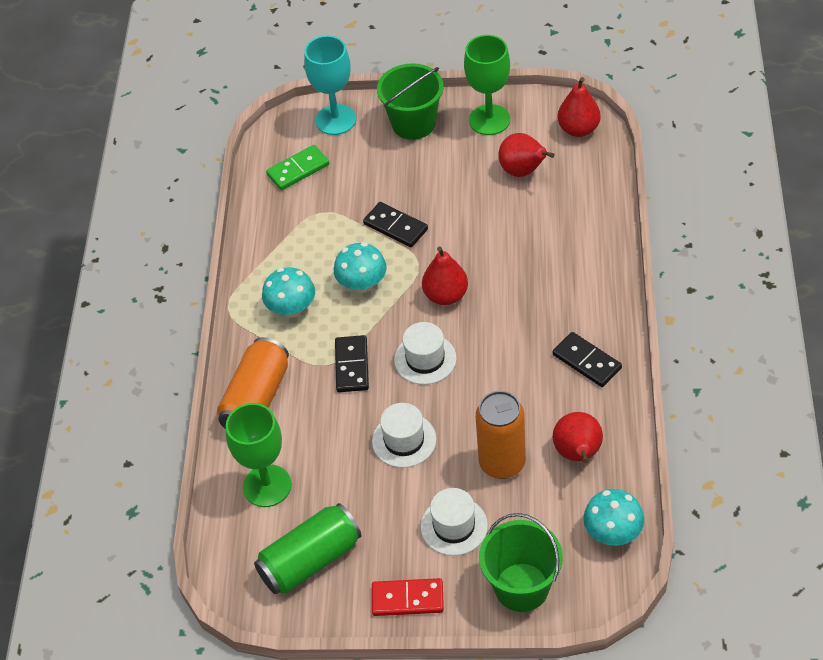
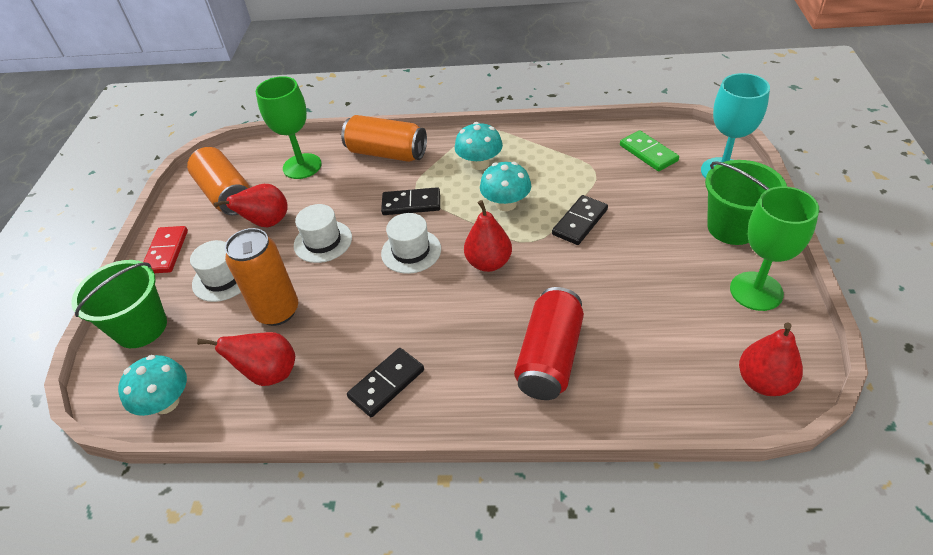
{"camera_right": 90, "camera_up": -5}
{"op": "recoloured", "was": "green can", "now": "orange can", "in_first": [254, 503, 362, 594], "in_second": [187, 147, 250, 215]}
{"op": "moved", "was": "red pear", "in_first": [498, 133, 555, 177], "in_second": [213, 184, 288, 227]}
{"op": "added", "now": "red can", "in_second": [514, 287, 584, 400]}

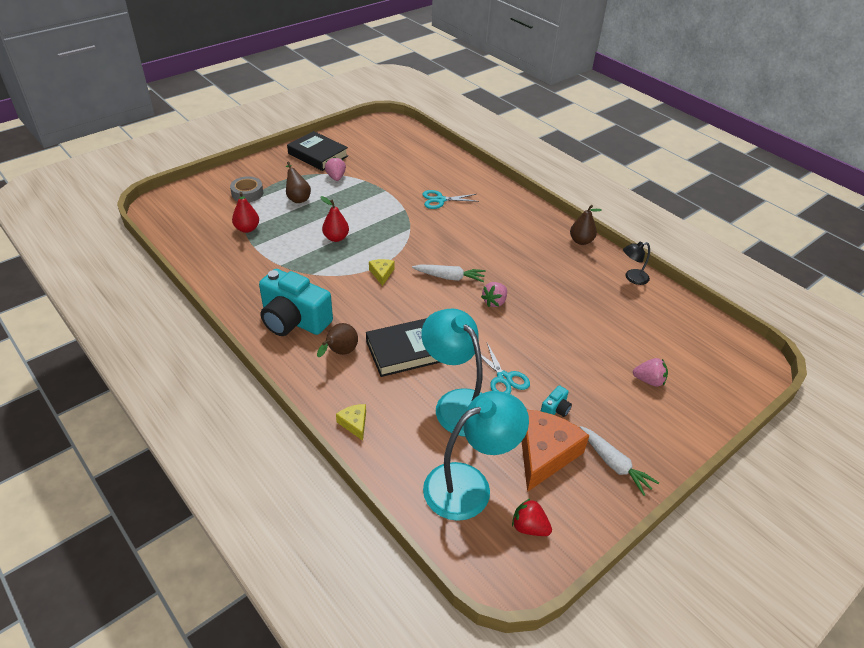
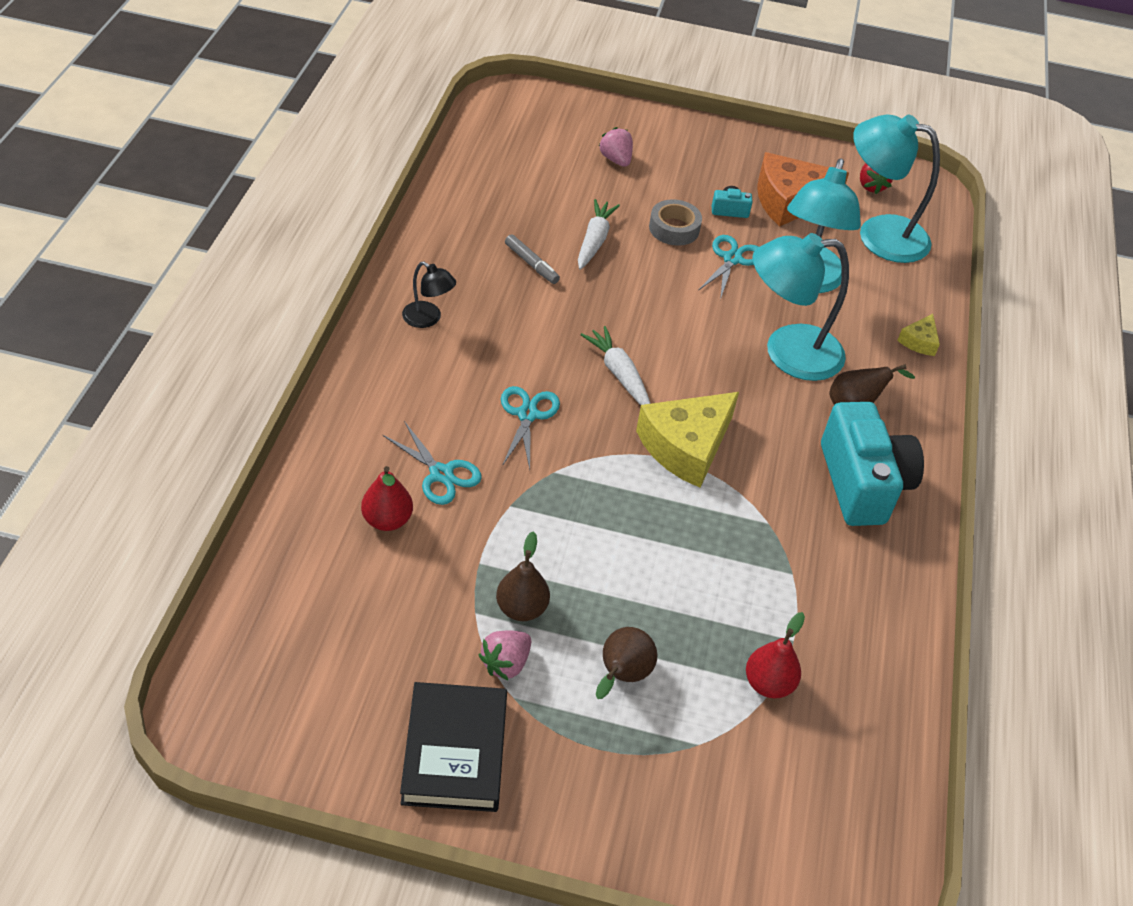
{"camera_right": -130, "camera_up": 5}
{"op": "moved", "was": "red pear", "in_first": [320, 196, 349, 242], "in_second": [361, 466, 413, 531]}
{"op": "moved", "was": "black lamp", "in_first": [623, 242, 650, 285], "in_second": [402, 262, 456, 328]}
{"op": "moved", "was": "brown pear", "in_first": [570, 205, 602, 245], "in_second": [496, 531, 550, 621]}
{"op": "added", "now": "turquoise scissors", "in_second": [501, 386, 560, 469]}
{"op": "added", "now": "grey marker", "in_second": [505, 234, 560, 284]}
{"op": "moved", "was": "white carrot", "in_first": [580, 426, 659, 496], "in_second": [578, 199, 620, 270]}
{"op": "resized", "was": "yellow cheese", "in_first": [369, 259, 394, 286], "in_second": [636, 392, 739, 488], "ratio": 2.12}
{"op": "moved", "was": "grey tape", "in_first": [230, 176, 263, 202], "in_second": [649, 199, 702, 246]}
{"op": "replaced", "was": "black book", "now": "turquoise lamp", "in_first": [366, 318, 441, 377], "in_second": [752, 233, 849, 381]}
{"op": "removed", "was": "pink strawberry", "in_first": [481, 282, 507, 307]}

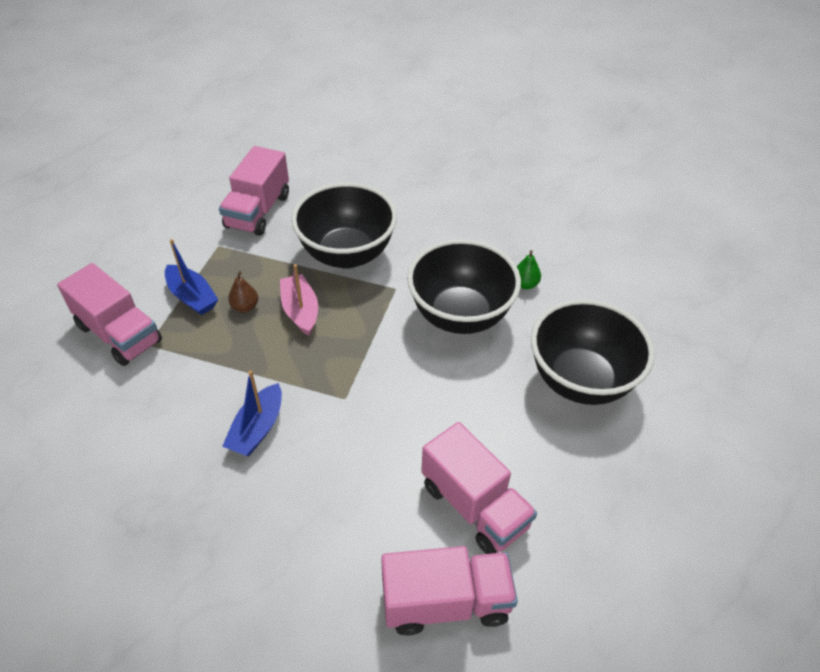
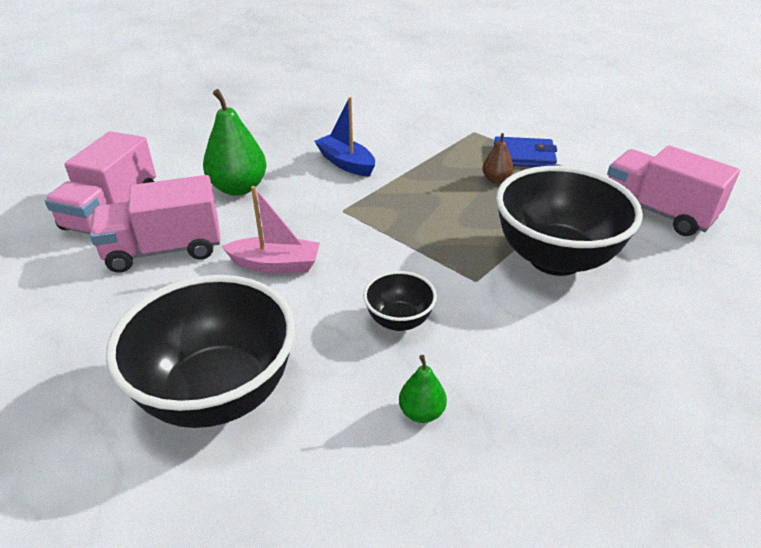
{"camera_right": 115, "camera_up": -10}
{"op": "added", "now": "green pear", "in_second": [203, 89, 267, 196]}
{"op": "moved", "was": "pink boat", "in_first": [280, 264, 318, 336], "in_second": [221, 186, 320, 273]}
{"op": "resized", "was": "black bowl", "in_first": [407, 239, 521, 334], "in_second": [363, 271, 437, 331], "ratio": 0.47}
{"op": "replaced", "was": "blue boat", "now": "blue wallet", "in_first": [165, 239, 219, 315], "in_second": [494, 137, 557, 167]}
{"op": "removed", "was": "pink truck", "in_first": [57, 263, 162, 366]}

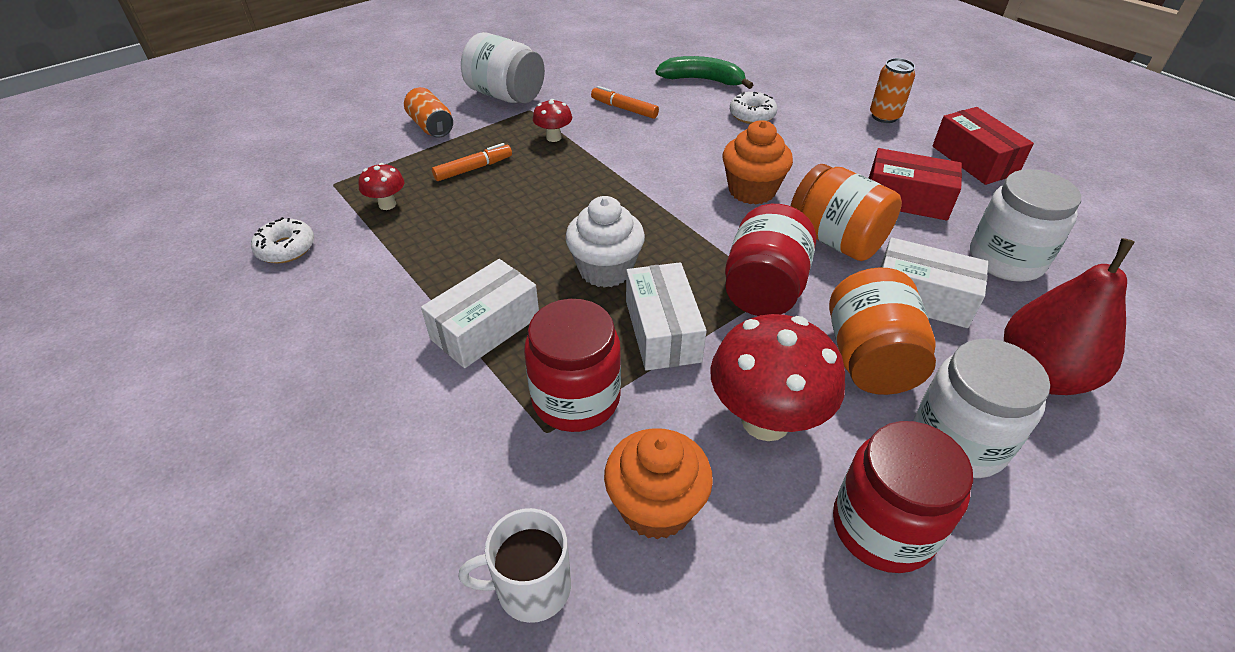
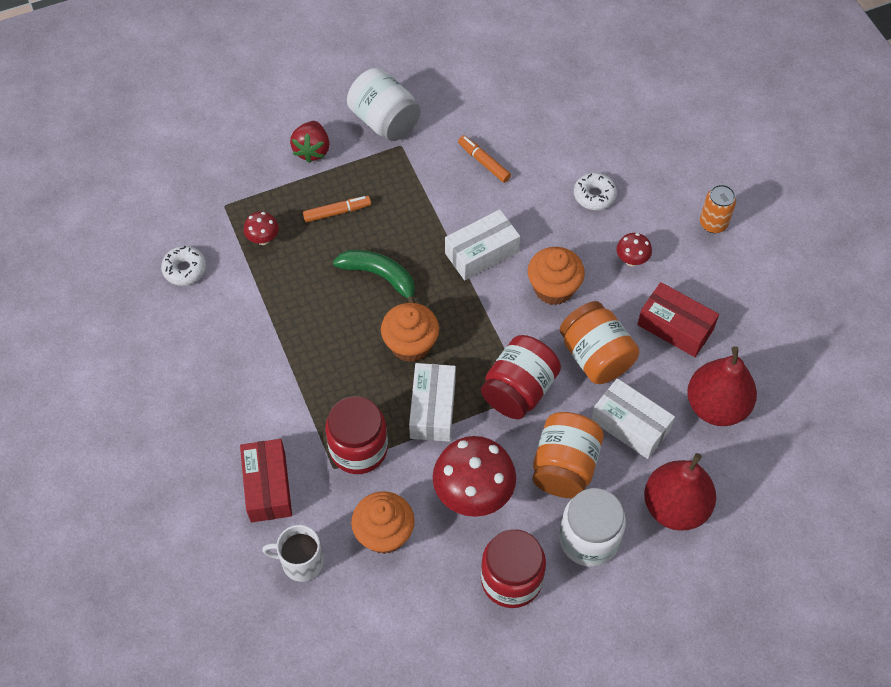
{"camera_right": 15, "camera_up": 15}
{"op": "moved", "was": "red box", "in_first": [932, 107, 1034, 185], "in_second": [240, 439, 292, 523]}
{"op": "replaced", "was": "orange can", "now": "red strawberry", "in_first": [404, 87, 453, 138], "in_second": [290, 121, 330, 163]}
{"op": "moved", "was": "green banana", "in_first": [655, 56, 753, 89], "in_second": [333, 250, 415, 303]}
{"op": "recoloured", "was": "white cupcake", "now": "orange cupcake", "in_first": [565, 196, 645, 288], "in_second": [381, 303, 439, 362]}
{"op": "moved", "was": "white box", "in_first": [421, 259, 539, 368], "in_second": [445, 209, 520, 280]}
{"op": "moved", "was": "red mushroom", "in_first": [533, 99, 572, 142], "in_second": [616, 233, 652, 266]}
{"op": "replaced", "was": "white jar", "now": "red pear", "in_first": [970, 169, 1081, 282], "in_second": [687, 346, 757, 426]}

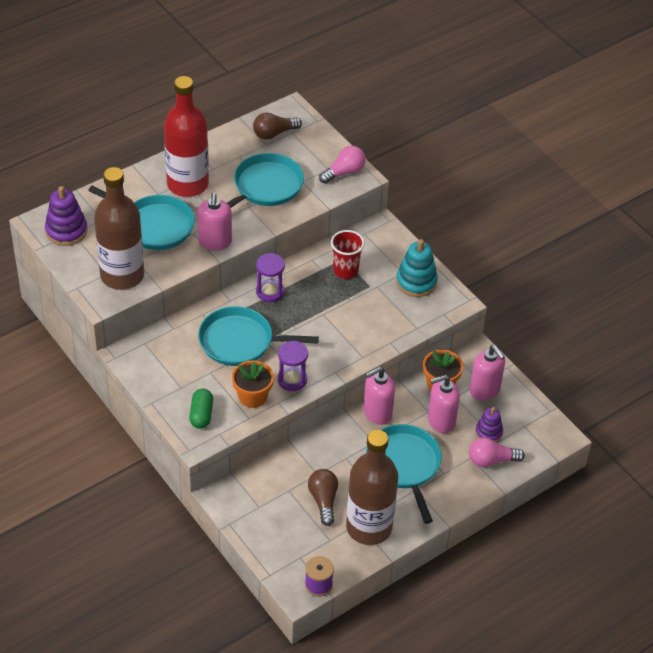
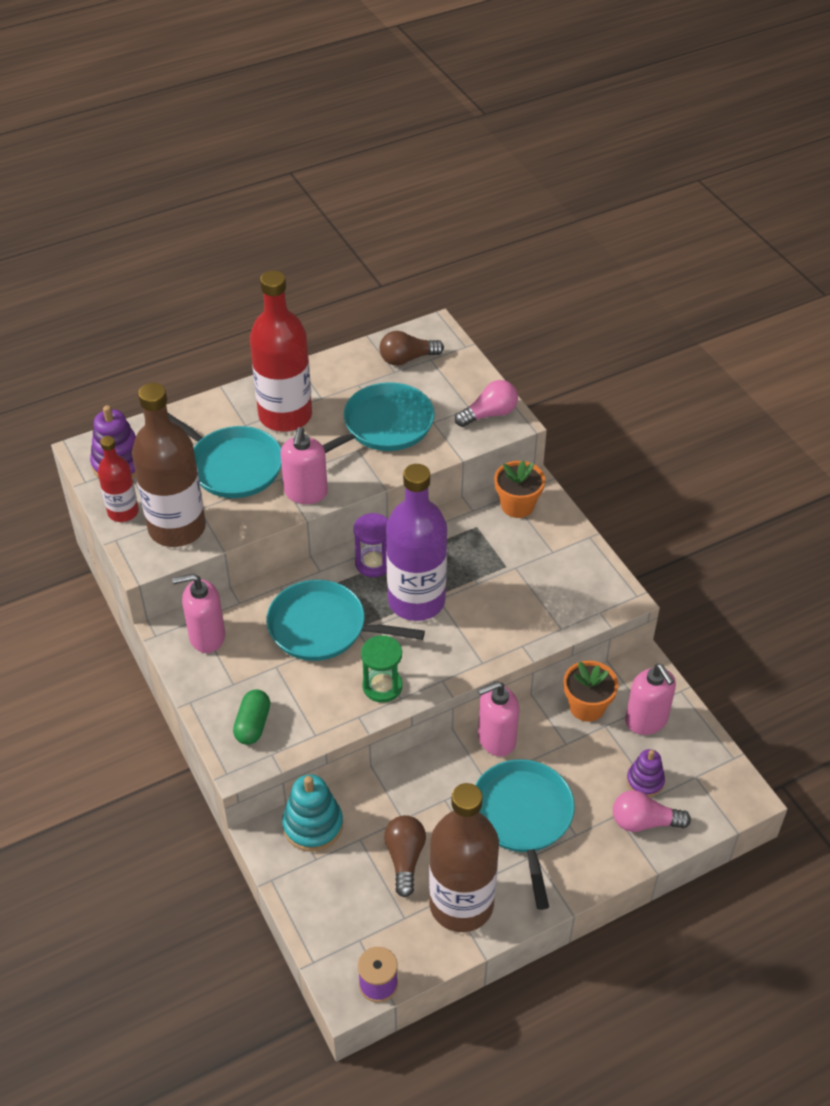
{"camera_right": 10, "camera_up": 0}
{"op": "added", "now": "red bottle", "in_second": [98, 436, 139, 522]}
{"op": "moved", "was": "pink soap dispenser", "in_first": [428, 375, 460, 433], "in_second": [172, 574, 225, 653]}
{"op": "moved", "was": "turquoise stacking toy", "in_first": [396, 239, 438, 297], "in_second": [282, 774, 343, 852]}
{"op": "recoloured", "was": "purple hourglass", "now": "green hourglass", "in_first": [277, 341, 308, 391], "in_second": [361, 635, 403, 703]}
{"op": "added", "now": "purple bottle", "in_second": [386, 464, 447, 621]}
{"op": "moved", "was": "orange flower pot", "in_first": [232, 360, 274, 408], "in_second": [494, 461, 545, 518]}
{"op": "removed", "was": "red cup", "in_first": [331, 230, 365, 279]}

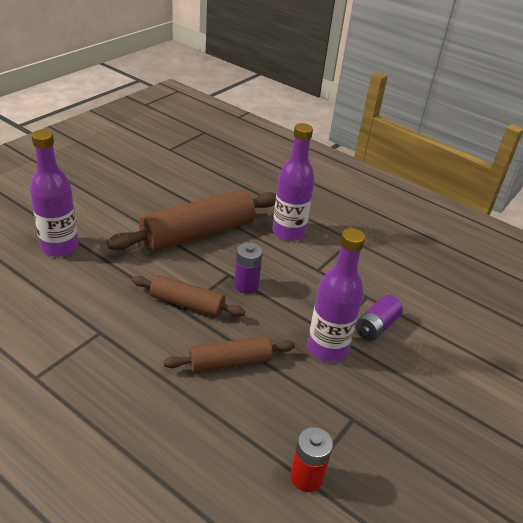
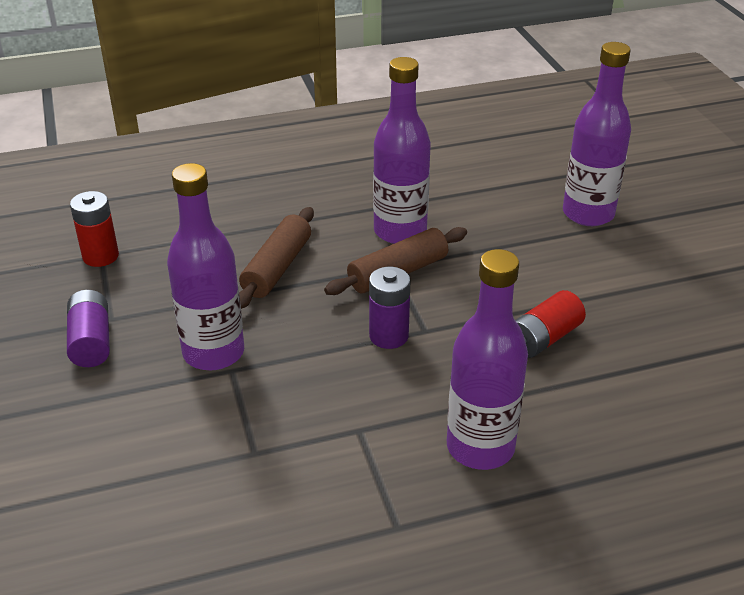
{"camera_right": 130, "camera_up": 0}
{"op": "moved", "was": "purple battery", "in_first": [355, 295, 403, 341], "in_second": [67, 290, 110, 367]}
{"op": "added", "now": "purple bottle", "in_second": [373, 57, 431, 244]}
{"op": "replaced", "was": "brown rolling pin", "now": "red battery", "in_first": [107, 189, 276, 252], "in_second": [515, 290, 586, 358]}

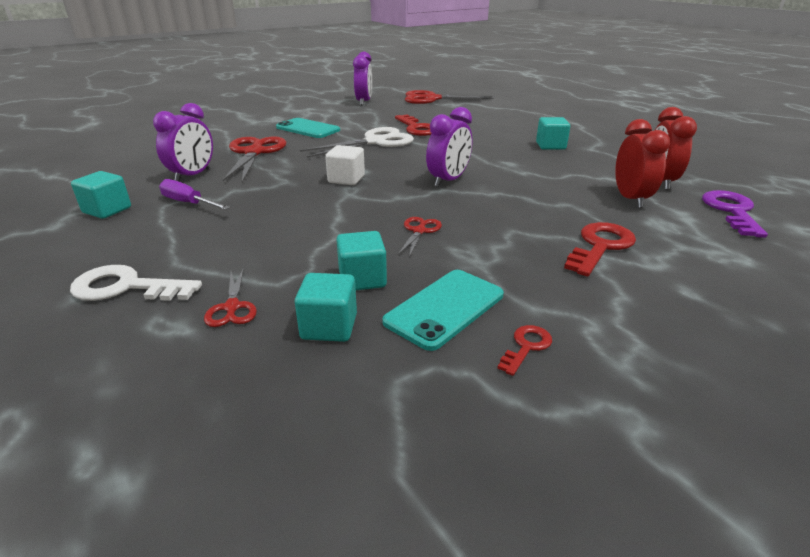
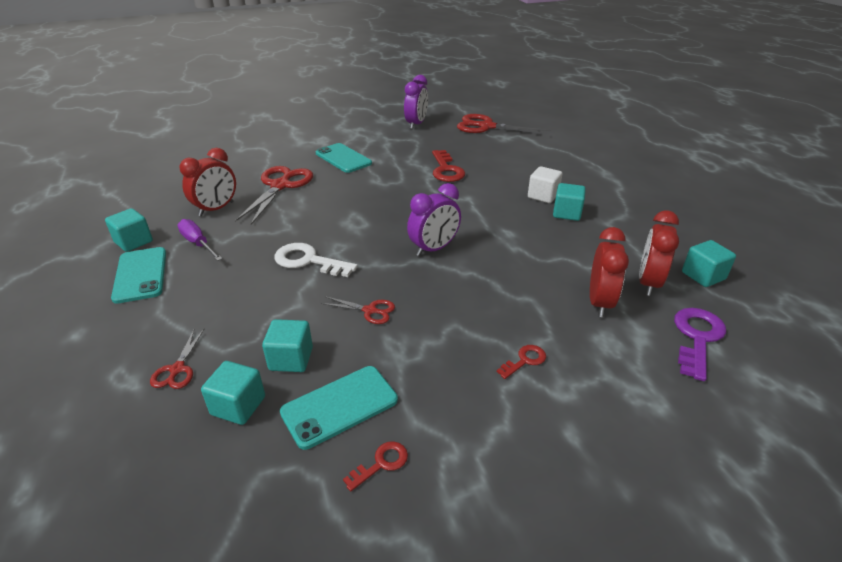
{"camera_right": 15, "camera_up": 5}
{"op": "added", "now": "turquoise phone", "in_second": [111, 247, 166, 304]}
{"op": "recoloured", "was": "purple clock", "now": "red clock", "in_first": [153, 103, 213, 181], "in_second": [179, 148, 236, 216]}
{"op": "moved", "was": "white key", "in_first": [70, 265, 202, 301], "in_second": [274, 243, 358, 277]}
{"op": "turned", "was": "red scissors", "in_first": [398, 217, 442, 257], "in_second": [321, 296, 395, 324], "clockwise": 75}
{"op": "resized", "was": "red key", "in_first": [564, 222, 636, 277], "in_second": [497, 345, 546, 379], "ratio": 0.54}
{"op": "moved", "was": "white cube", "in_first": [325, 145, 365, 185], "in_second": [528, 166, 562, 203]}
{"op": "added", "now": "turquoise cube", "in_second": [682, 240, 736, 287]}
{"op": "removed", "was": "white scissors", "in_first": [300, 127, 414, 158]}

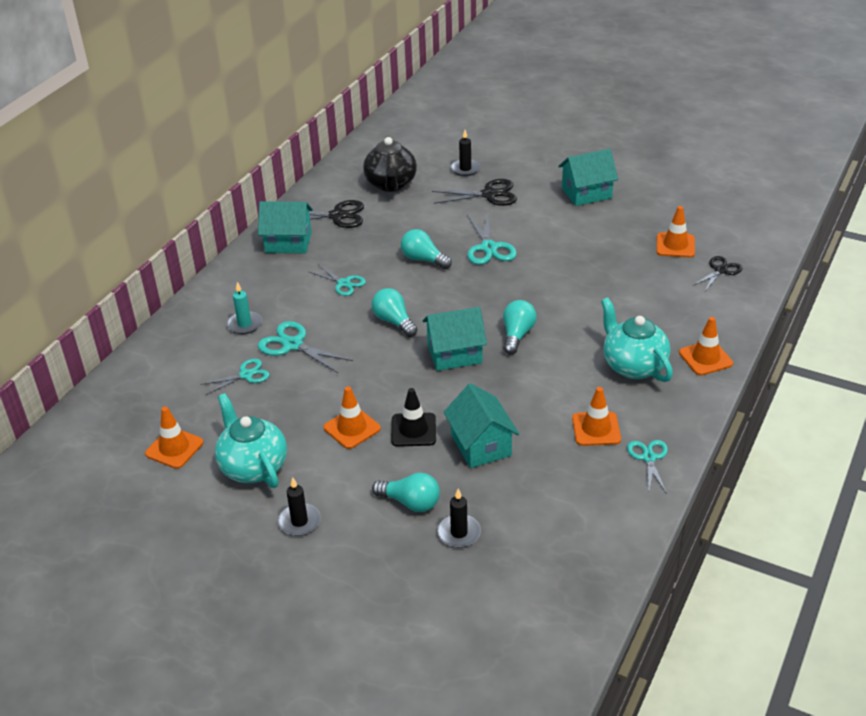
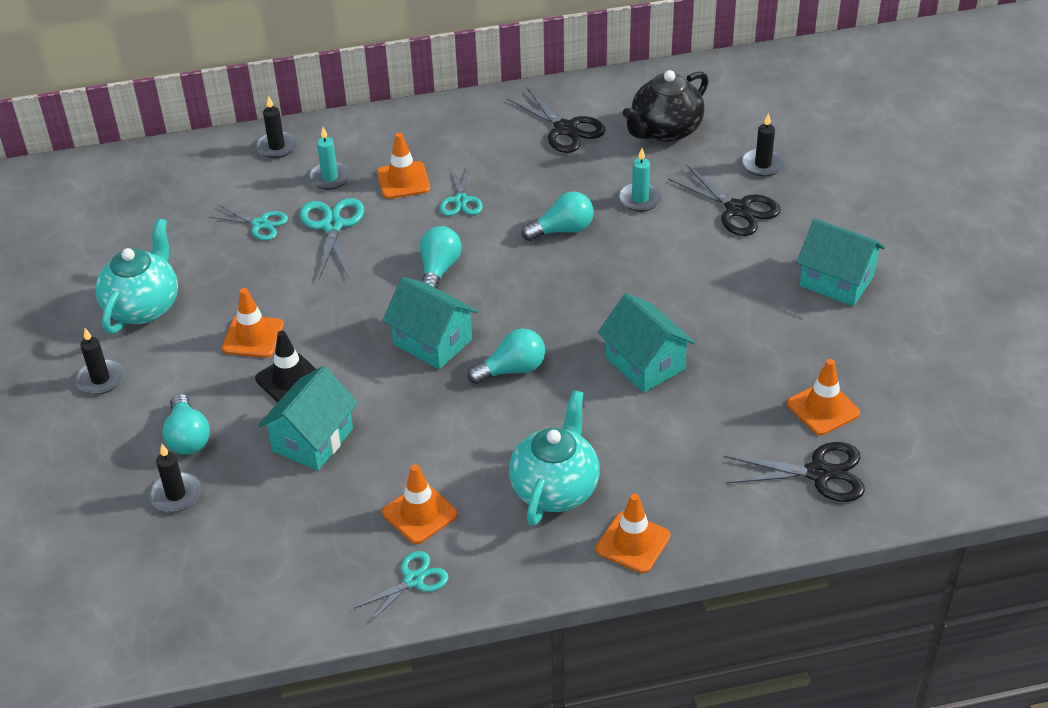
{"camera_right": 50, "camera_up": 5}
{"op": "added", "now": "black candle", "in_second": [256, 96, 297, 158]}
{"op": "moved", "was": "orange traffic cone", "in_first": [145, 406, 204, 469], "in_second": [377, 132, 430, 199]}
{"op": "turned", "was": "turquoise light bulb", "in_first": [401, 229, 452, 269], "in_second": [521, 192, 594, 241], "clockwise": 75}
{"op": "moved", "was": "turquoise house", "in_first": [258, 201, 313, 253], "in_second": [598, 293, 695, 393]}
{"op": "added", "now": "turquoise candle", "in_second": [619, 148, 662, 212]}
{"op": "resized", "was": "black scissors", "in_first": [692, 256, 743, 291], "in_second": [724, 442, 865, 502], "ratio": 1.5}
{"op": "removed", "was": "turquoise scissors", "in_first": [467, 213, 517, 265]}

